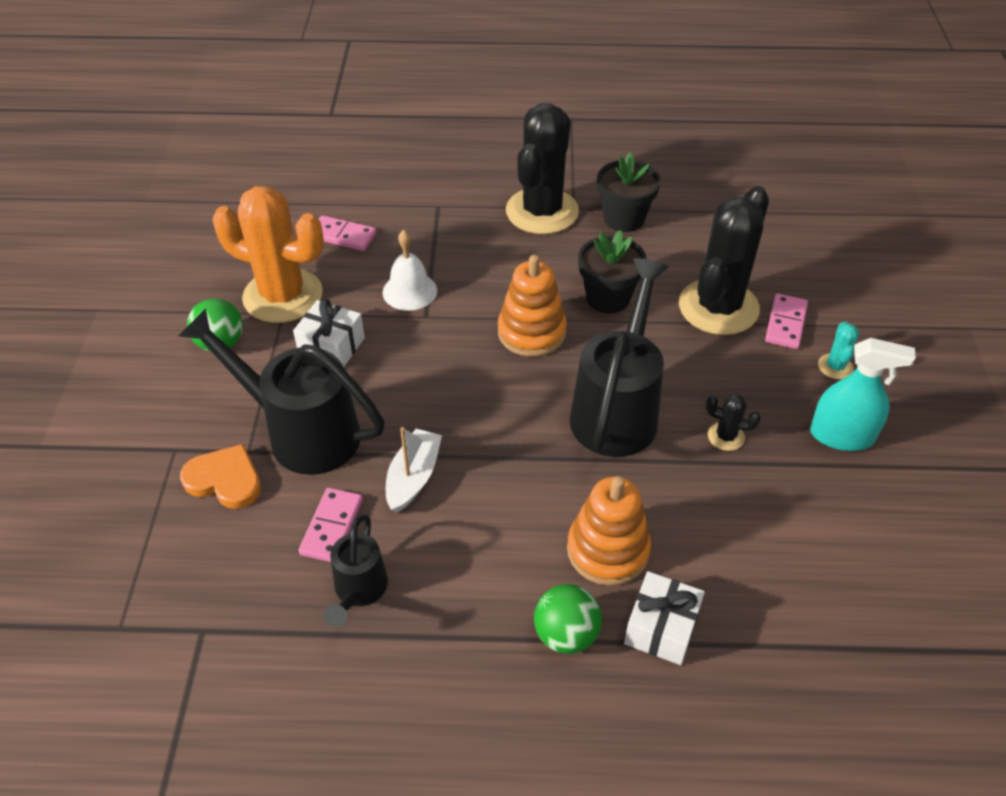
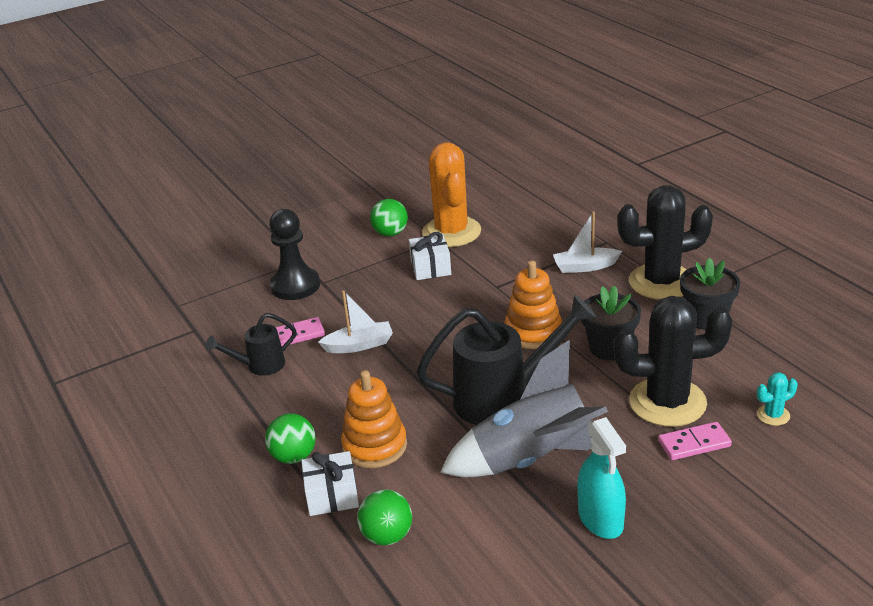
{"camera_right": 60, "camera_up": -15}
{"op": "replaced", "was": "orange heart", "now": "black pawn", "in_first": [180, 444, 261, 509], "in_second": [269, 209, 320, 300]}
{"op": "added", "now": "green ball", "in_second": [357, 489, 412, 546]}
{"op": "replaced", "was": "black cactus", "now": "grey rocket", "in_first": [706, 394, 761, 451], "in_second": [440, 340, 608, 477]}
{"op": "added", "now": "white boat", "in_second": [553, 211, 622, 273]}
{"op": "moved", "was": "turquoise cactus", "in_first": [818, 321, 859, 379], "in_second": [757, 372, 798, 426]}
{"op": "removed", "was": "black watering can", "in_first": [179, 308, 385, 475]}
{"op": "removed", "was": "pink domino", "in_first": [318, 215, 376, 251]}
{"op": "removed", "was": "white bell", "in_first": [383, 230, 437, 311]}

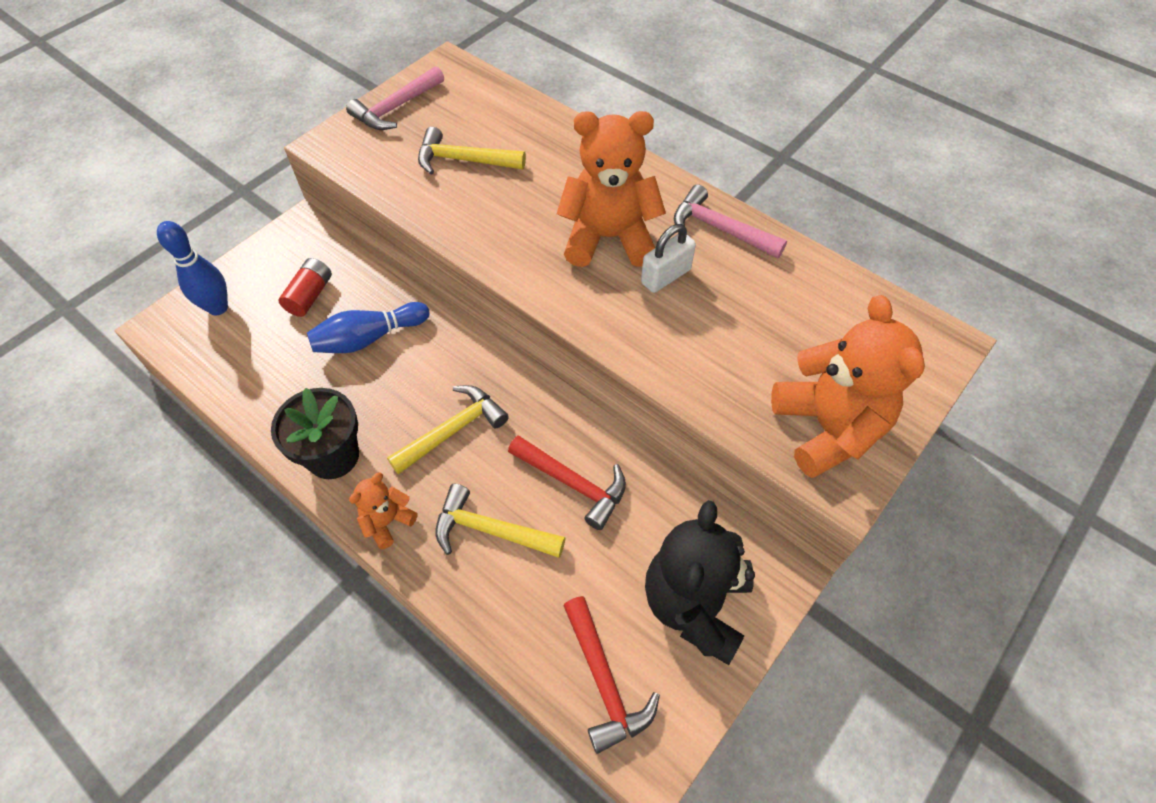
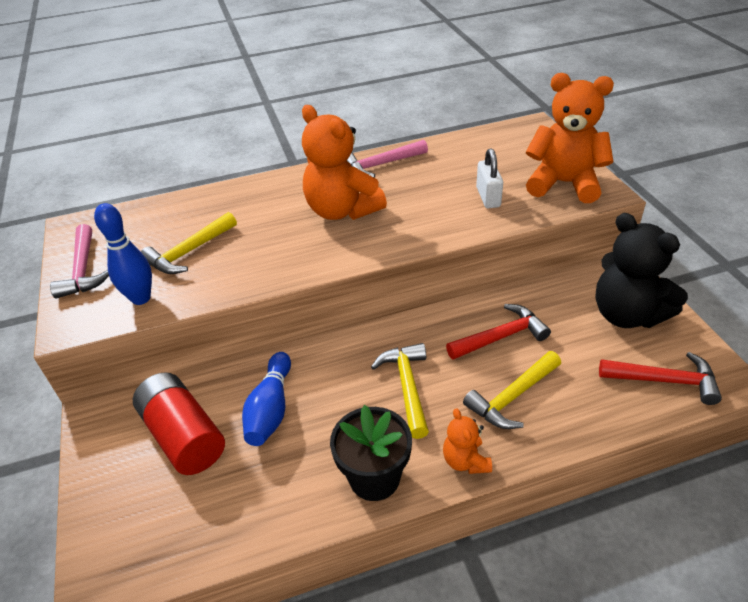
{"camera_right": -55, "camera_up": -15}
{"op": "moved", "was": "blue bowling pin", "in_first": [157, 221, 228, 315], "in_second": [94, 203, 152, 305]}
{"op": "resized", "was": "red battery", "in_first": [278, 258, 332, 317], "in_second": [133, 372, 225, 475], "ratio": 1.72}
{"op": "turned", "was": "orange teddy bear", "in_first": [557, 111, 666, 267], "in_second": [302, 105, 387, 220], "clockwise": -75}
{"op": "moved", "was": "white padlock", "in_first": [641, 224, 696, 293], "in_second": [476, 148, 503, 208]}

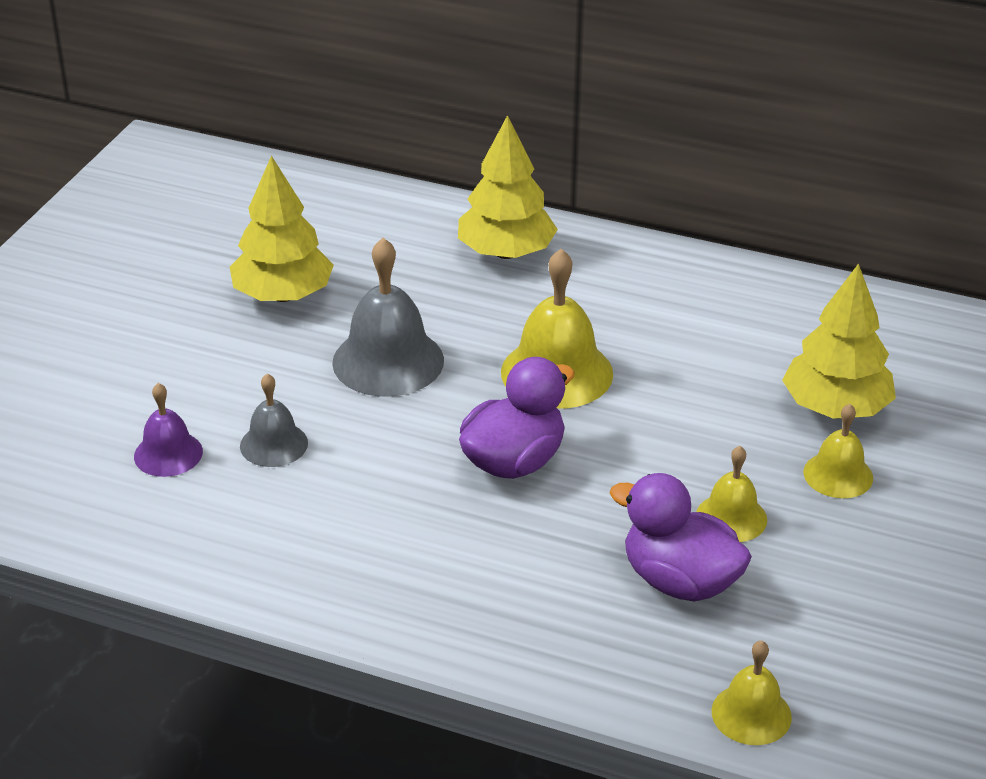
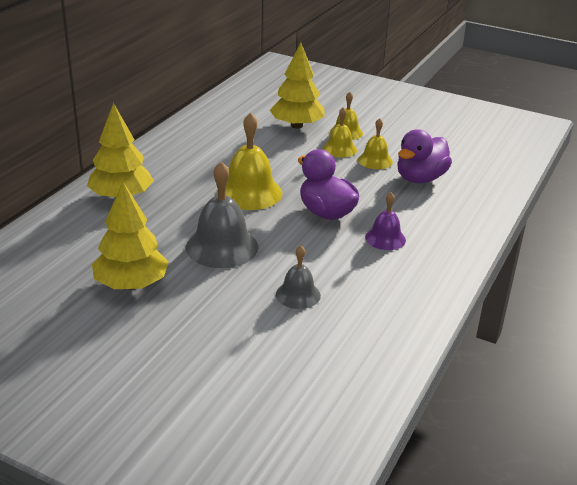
{"camera_right": -85, "camera_up": -5}
{"op": "moved", "was": "yellow bell", "in_first": [712, 640, 792, 745], "in_second": [323, 107, 357, 157]}
{"op": "moved", "was": "purple bell", "in_first": [134, 383, 203, 477], "in_second": [365, 192, 406, 250]}

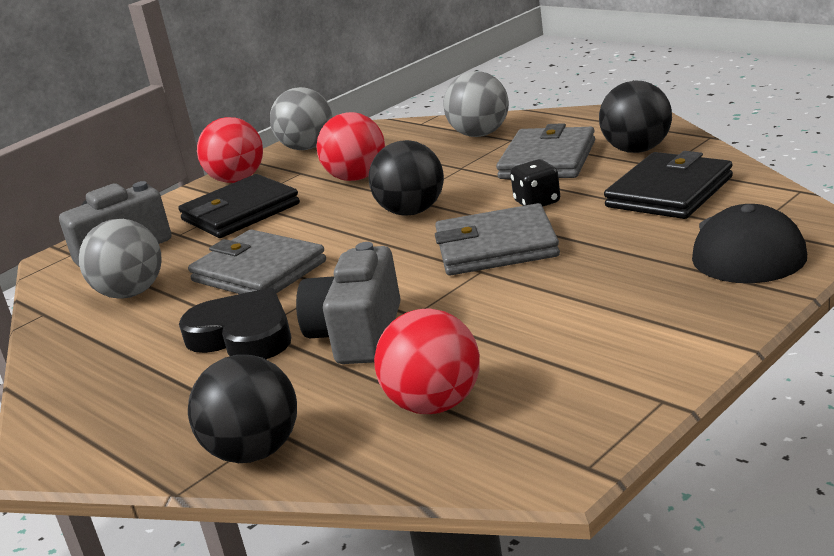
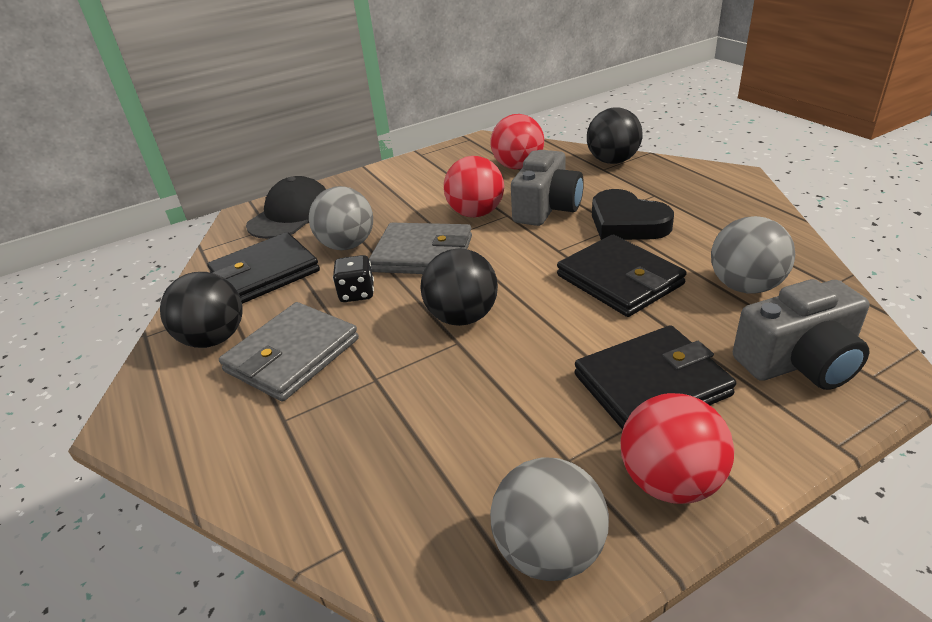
{"camera_right": -165, "camera_up": 10}
{"op": "moved", "was": "grey ball", "in_first": [443, 71, 509, 137], "in_second": [309, 186, 373, 250]}
{"op": "moved", "was": "red ball", "in_first": [316, 112, 385, 181], "in_second": [444, 156, 504, 217]}
{"op": "recoloured", "was": "grey wallet", "now": "black wallet", "in_first": [188, 229, 326, 294], "in_second": [557, 235, 687, 317]}

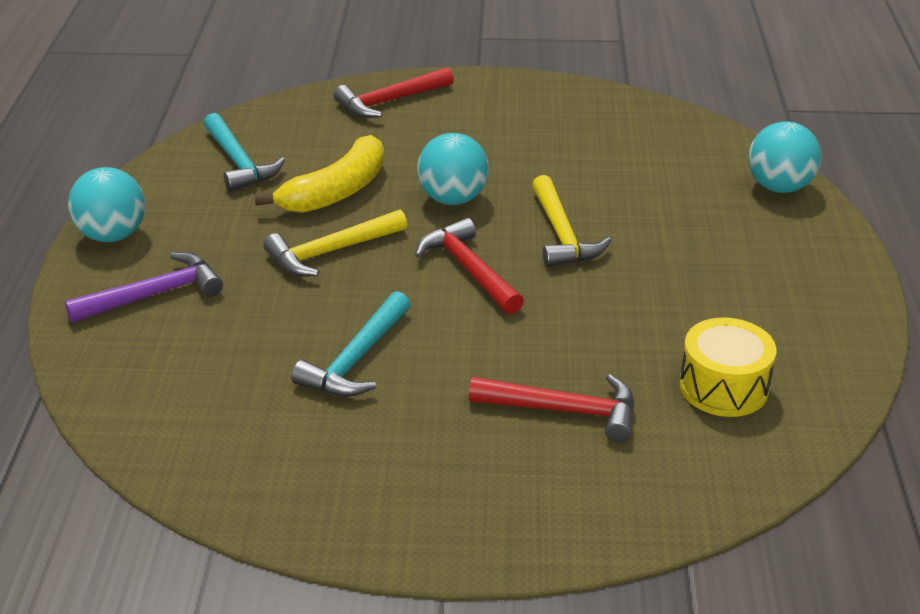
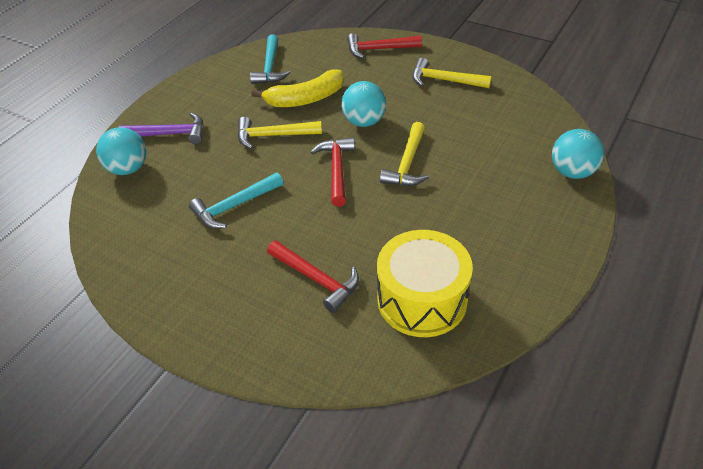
{"camera_right": 30, "camera_up": 10}
{"op": "moved", "was": "turquoise ball", "in_first": [68, 167, 145, 242], "in_second": [96, 127, 146, 175]}
{"op": "resized", "was": "yellow drum", "in_first": [680, 318, 776, 417], "in_second": [377, 230, 473, 337], "ratio": 1.52}
{"op": "added", "now": "yellow hammer", "in_second": [412, 58, 492, 88]}

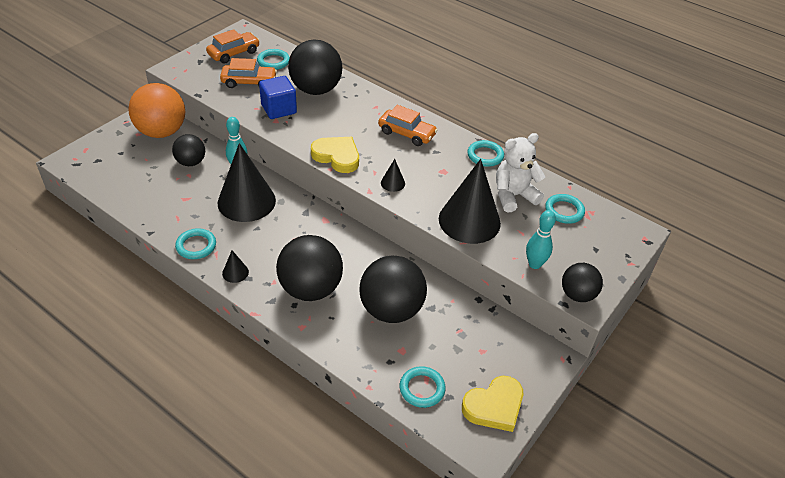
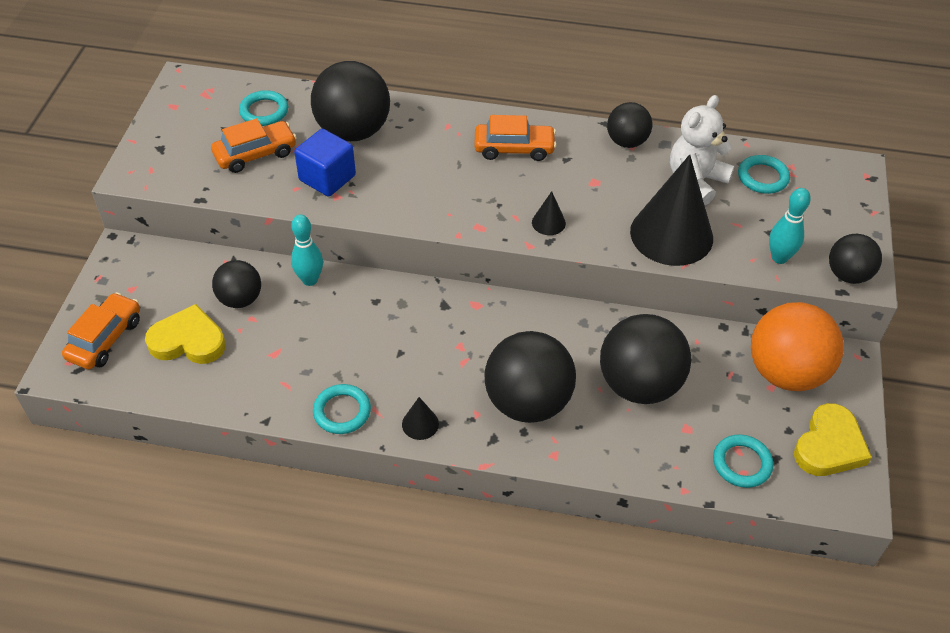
{"camera_right": -25, "camera_up": 5}
{"op": "moved", "was": "orange car", "in_first": [206, 29, 260, 64], "in_second": [62, 292, 140, 369]}
{"op": "moved", "was": "yellow heart", "in_first": [311, 137, 359, 173], "in_second": [145, 304, 226, 364]}
{"op": "replaced", "was": "turquoise ring", "now": "black ball", "in_first": [467, 140, 504, 167], "in_second": [607, 102, 652, 148]}
{"op": "moved", "was": "orange ball", "in_first": [128, 83, 185, 138], "in_second": [751, 302, 844, 391]}
{"op": "removed", "was": "black cone", "in_first": [218, 143, 276, 222]}

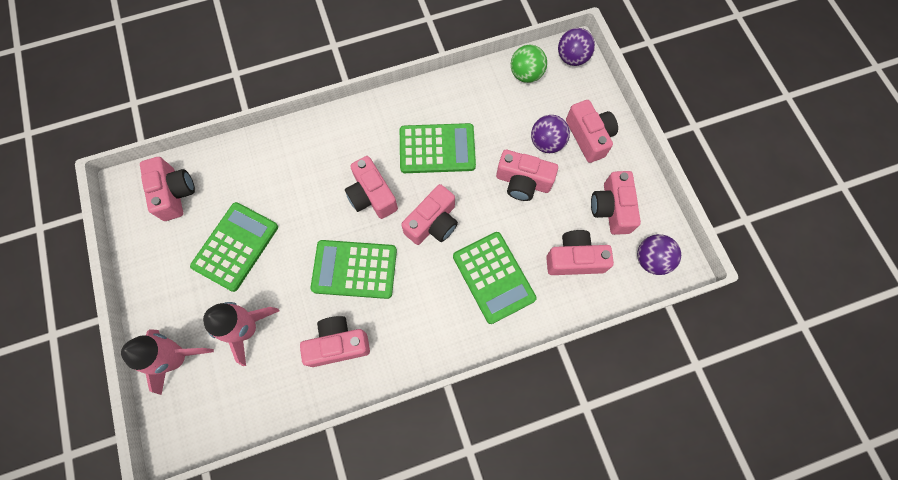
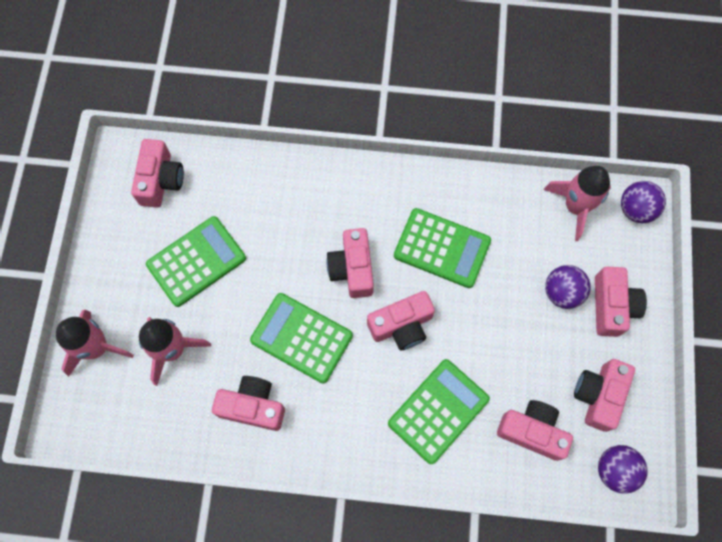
{"camera_right": 25, "camera_up": 0}
{"op": "turned", "was": "green calculator", "in_first": [453, 232, 537, 324], "in_second": [388, 359, 490, 464], "clockwise": -135}
{"op": "replaced", "was": "green ball", "now": "pink rocket", "in_first": [511, 44, 547, 83], "in_second": [544, 166, 611, 241]}
{"op": "removed", "was": "pink camera", "in_first": [496, 150, 558, 201]}

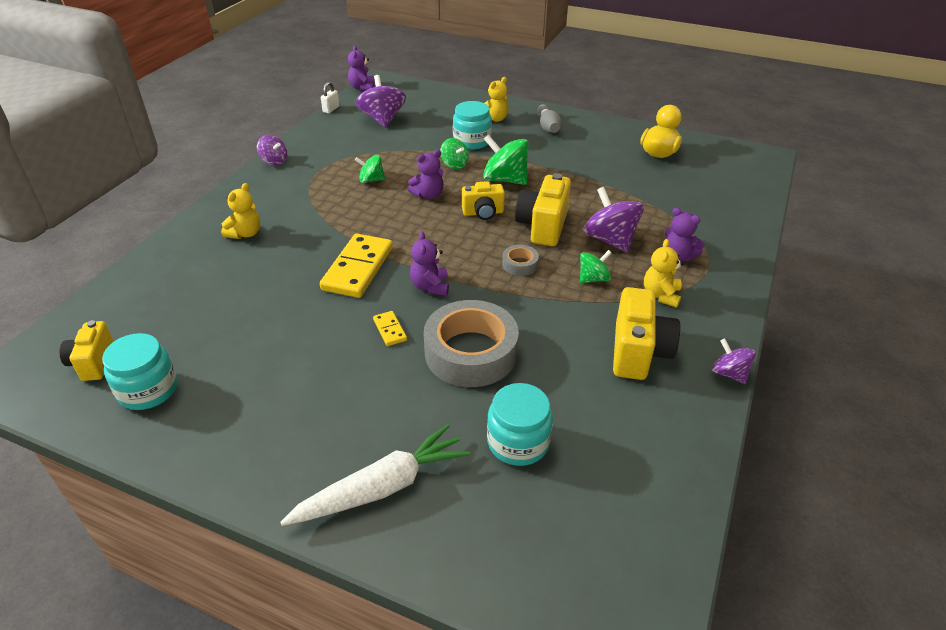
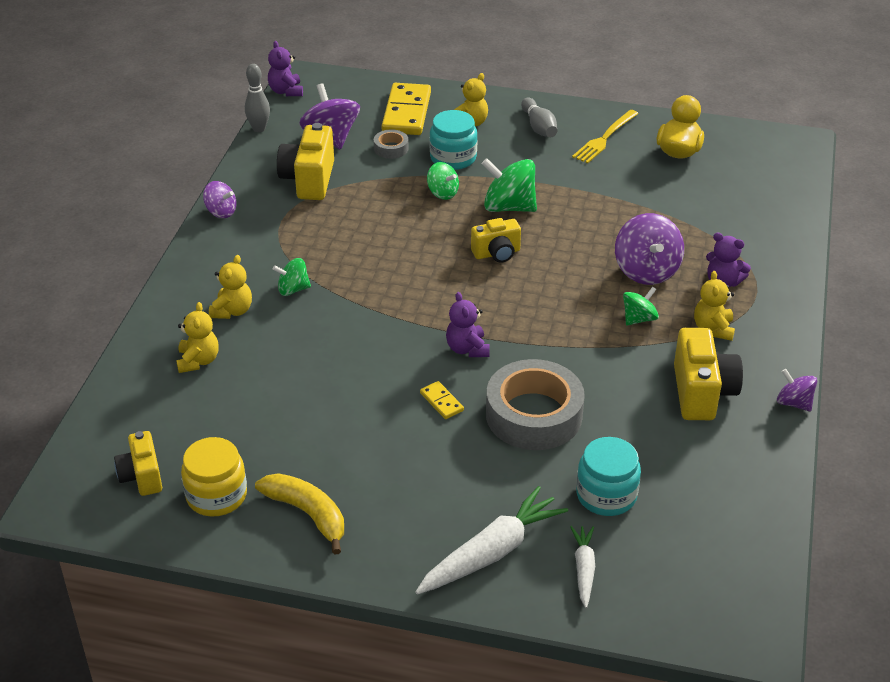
{"camera_right": -10, "camera_up": 0}
{"op": "added", "now": "yellow teddy bear", "in_second": [176, 302, 219, 373]}
{"op": "recoloured", "was": "turquoise jar", "now": "yellow jar", "in_first": [102, 333, 177, 410], "in_second": [181, 437, 247, 517]}
{"op": "replaced", "was": "white padlock", "now": "grey bowling pin", "in_first": [321, 82, 339, 113], "in_second": [245, 64, 270, 132]}
{"op": "added", "now": "yellow banana", "in_second": [255, 473, 344, 555]}
{"op": "moved", "was": "green spinning top", "in_first": [355, 155, 385, 183], "in_second": [273, 258, 311, 296]}
{"op": "moved", "was": "yellow camera", "in_first": [515, 173, 571, 246], "in_second": [277, 123, 334, 200]}
{"op": "moved", "was": "grey tape", "in_first": [502, 245, 539, 276], "in_second": [374, 129, 409, 159]}
{"op": "moved", "was": "yellow domino", "in_first": [320, 234, 393, 298], "in_second": [382, 83, 431, 135]}
{"op": "added", "now": "white carrot", "in_second": [570, 526, 595, 608]}
{"op": "added", "now": "yellow fork", "in_second": [572, 110, 639, 164]}
{"op": "turned", "was": "purple spinning top", "in_first": [583, 187, 644, 252], "in_second": [615, 213, 684, 285], "clockwise": -150}
{"op": "removed", "was": "purple teddy bear", "in_first": [408, 150, 443, 199]}

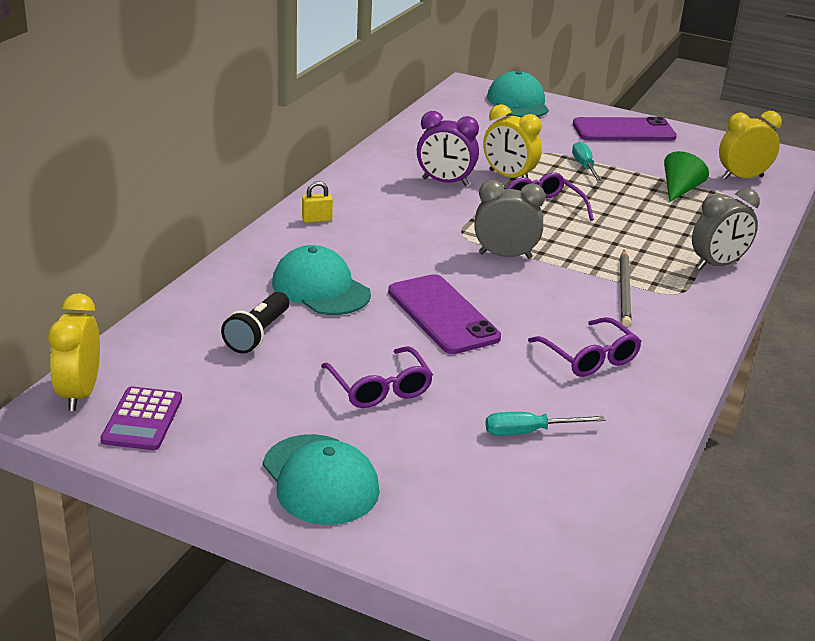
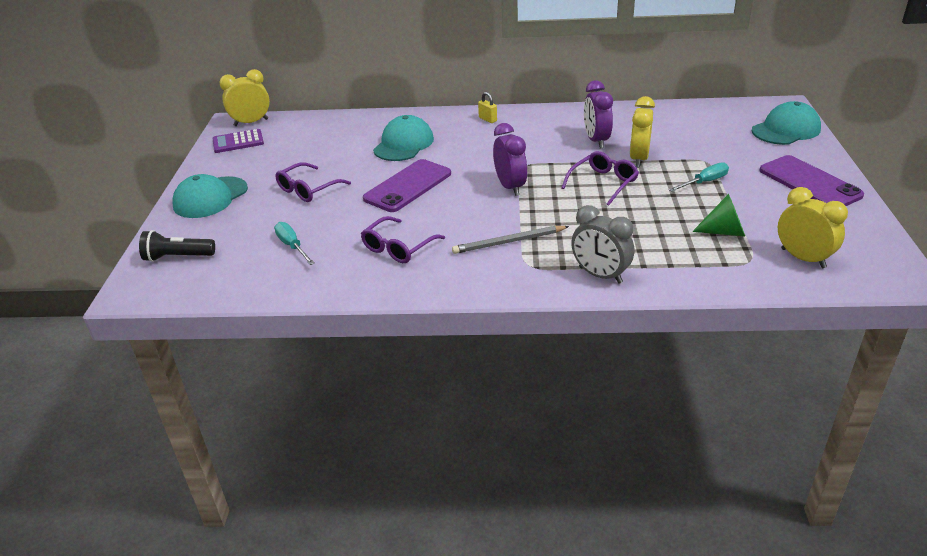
{"camera_right": 70, "camera_up": 5}
{"op": "moved", "was": "black flashlight", "in_first": [221, 292, 289, 353], "in_second": [139, 230, 215, 262]}
{"op": "recoloured", "was": "grey clock", "now": "purple clock", "in_first": [475, 180, 545, 259], "in_second": [493, 123, 527, 196]}

